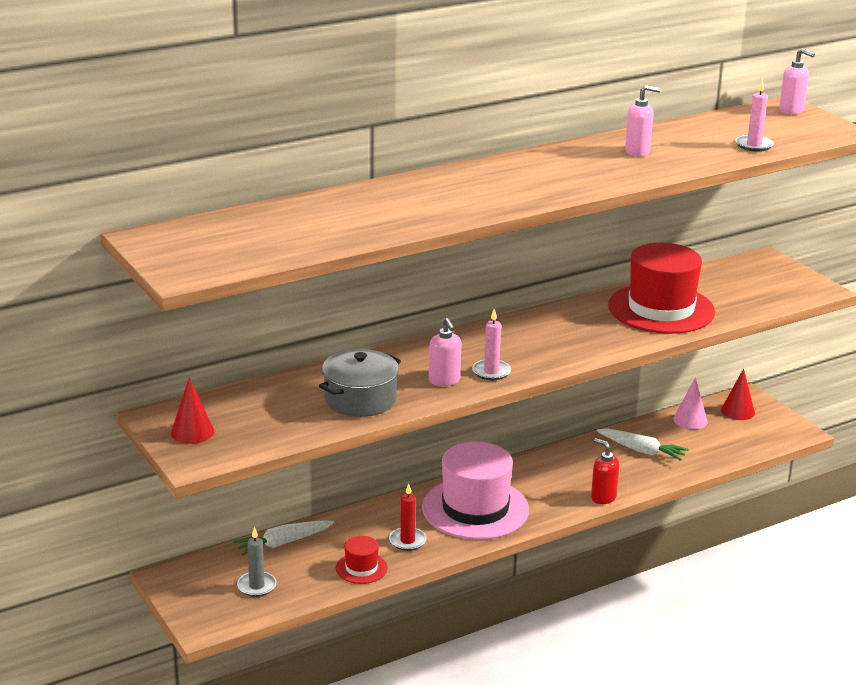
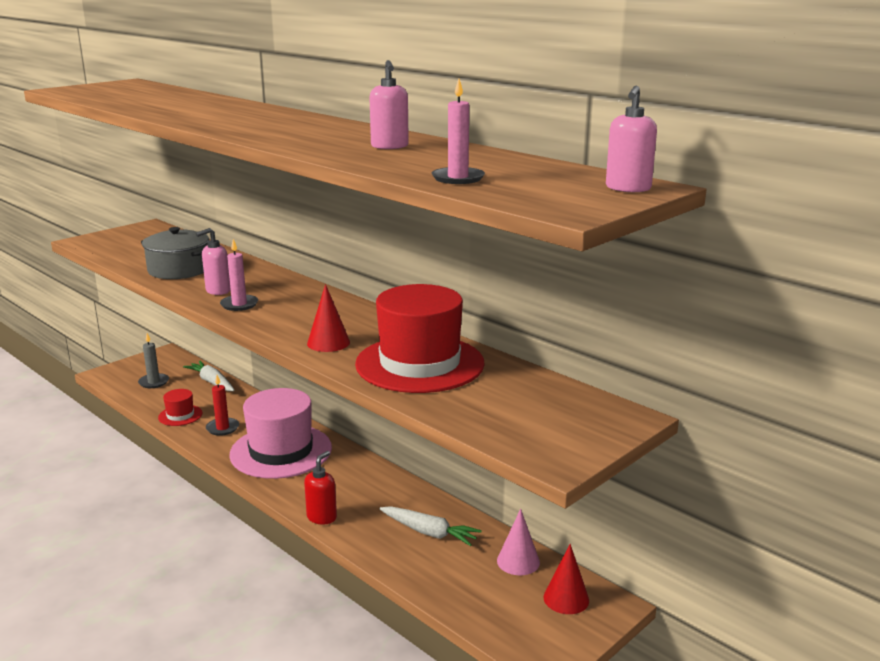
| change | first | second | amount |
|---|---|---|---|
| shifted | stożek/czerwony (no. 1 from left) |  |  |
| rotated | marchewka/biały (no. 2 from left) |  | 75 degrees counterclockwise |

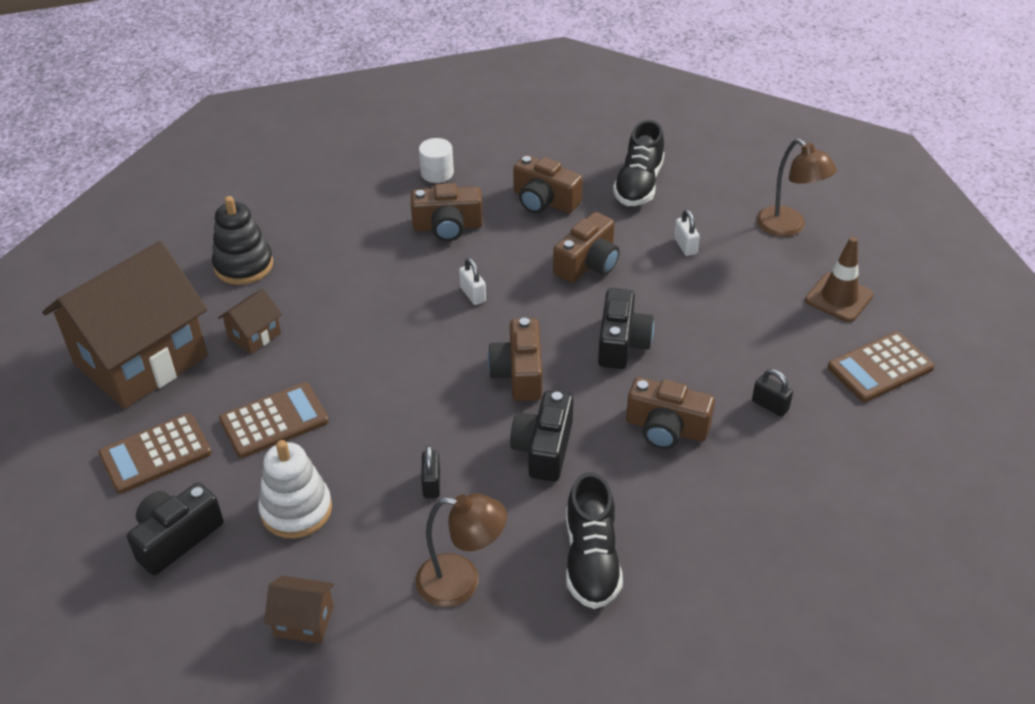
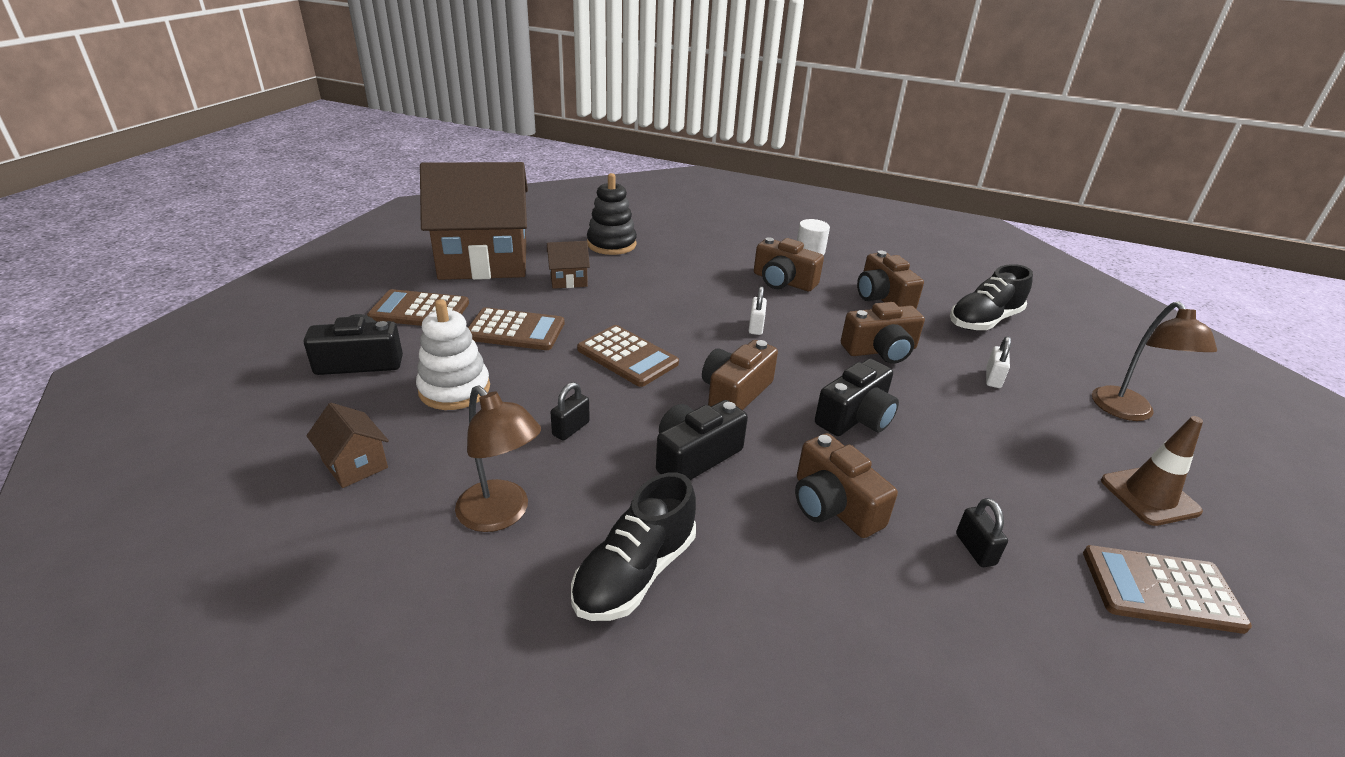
| change | first | second | amount |
|---|---|---|---|
| new |  | kalkulator/brązowy (no. 3 from left) |  |

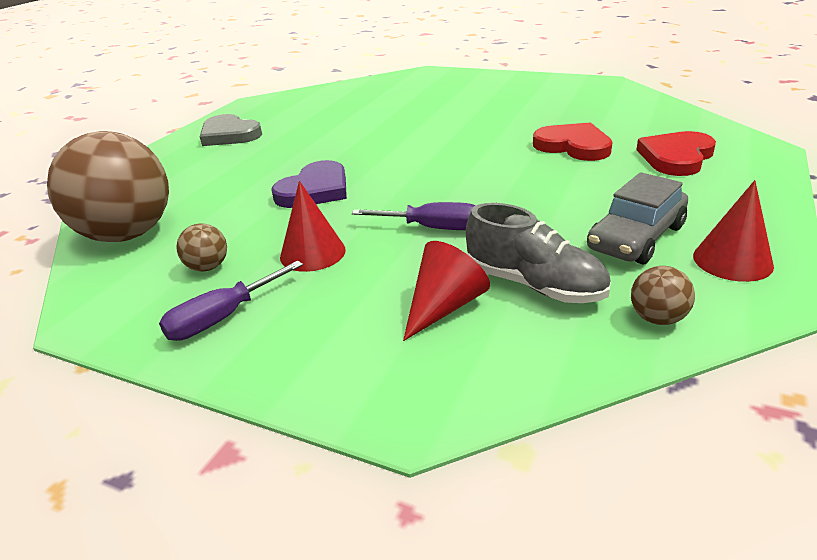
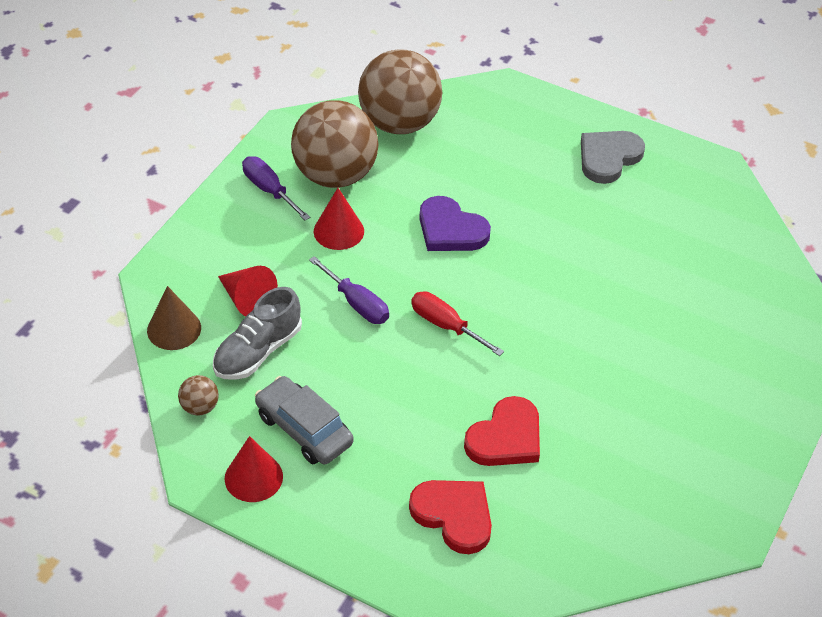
| change | first | second | amount |
|---|---|---|---|
| scaled | piłka/brązowy (no. 2 from left) |  | x2.46 |
| rotated | śrubokręt/fioletowy (no. 2 from left) |  | 60 degrees counterclockwise |
| new |  | stożek/brązowy |  |
| new |  | śrubokręt/czerwony |  |

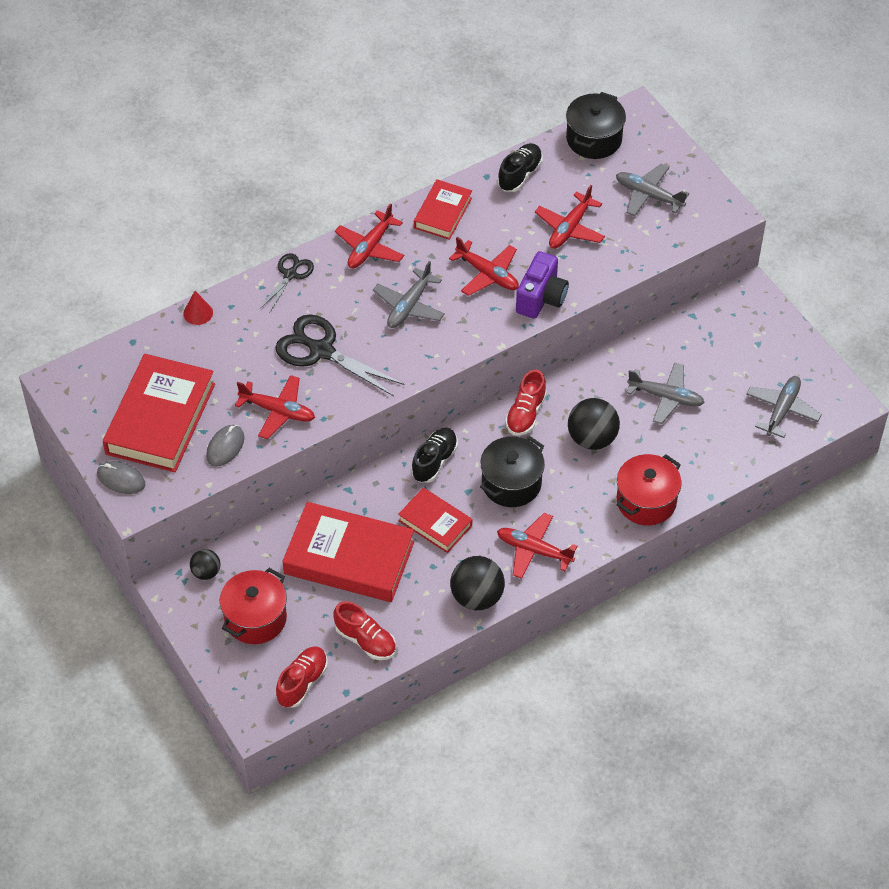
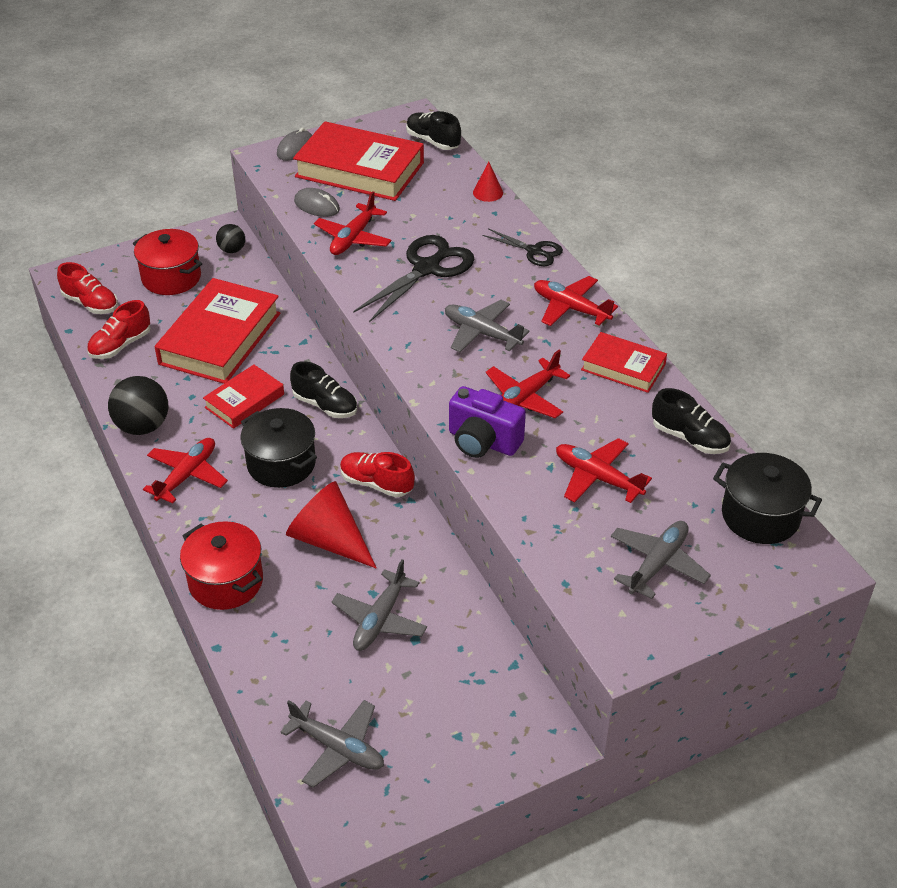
| change | first | second | amount |
|---|---|---|---|
| swapped | piłka/czarny (no. 3 from left) | stożek/czerwony (no. 1 from left) |  |
| new |  | but/czarny (no. 2 from left) |  |

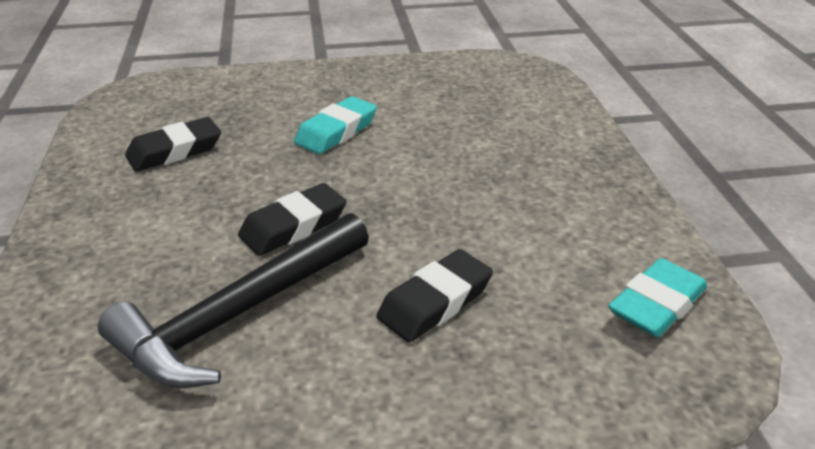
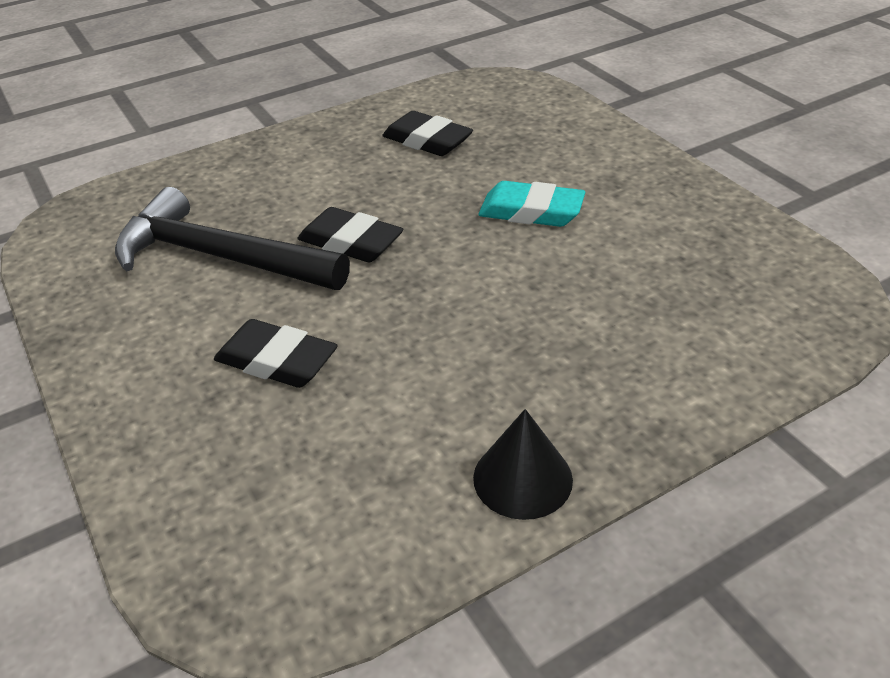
| change | first | second | amount |
|---|---|---|---|
| gone | gumka do mazania/turkusowy (no. 2 from left) |  |  |
| new |  | stożek/czarny |  |

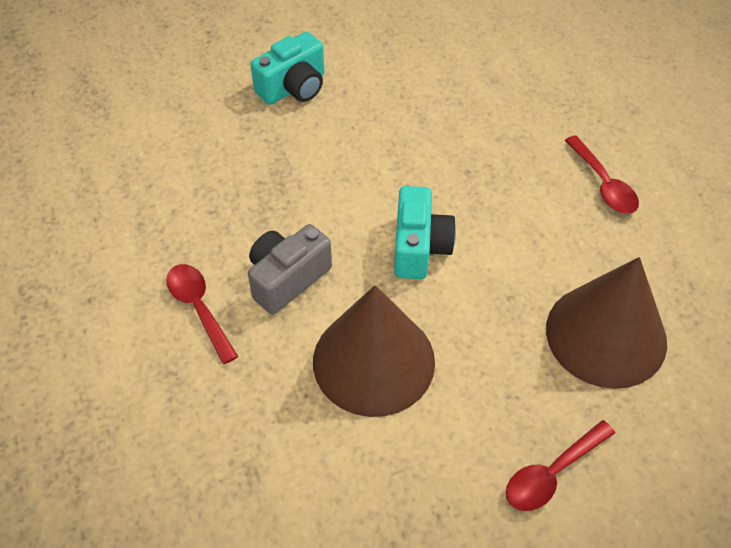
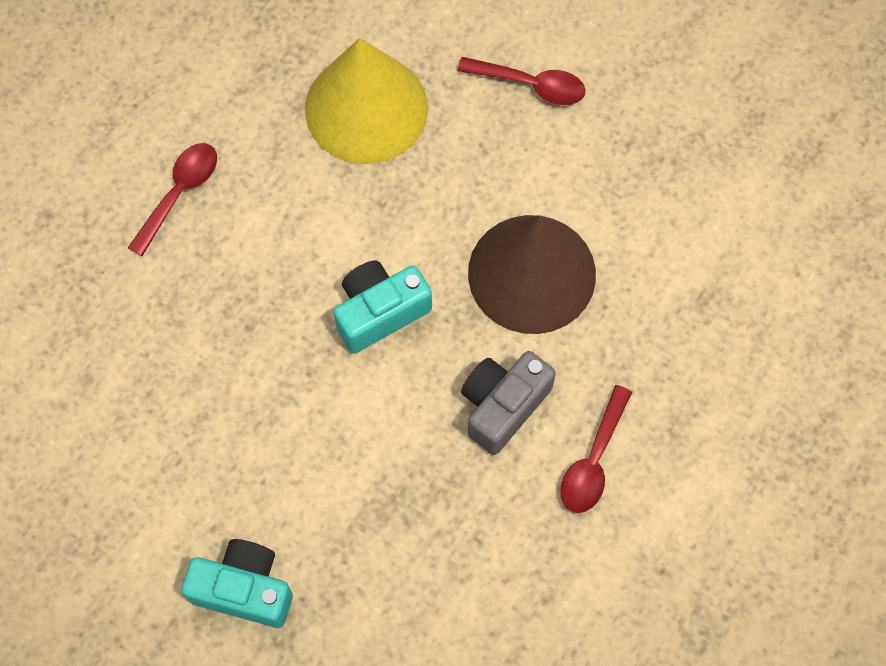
| change | first | second | amount |
|---|---|---|---|
| rotated | aparat fotograficzny/szary |  | 120 degrees clockwise |
| repainted | stożek/brązowy (no. 2 from left) | stożek/żółty |  |

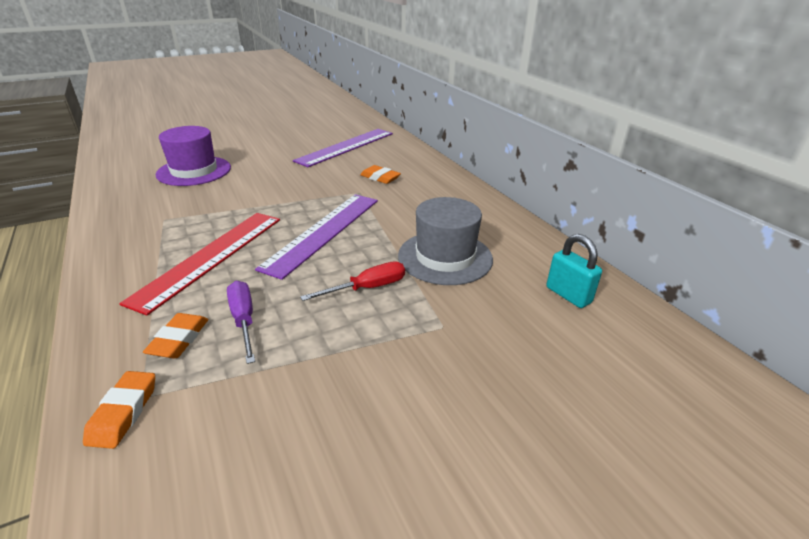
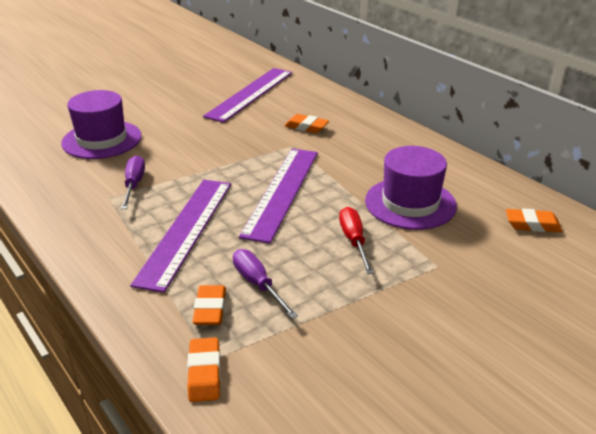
| change | first | second | amount |
|---|---|---|---|
| repainted | linijka/czerwony | linijka/fioletowy (no. 1 from left) |  |
| rotated | śrubokręt/czerwony |  | 60 degrees counterclockwise |
| repainted | kapelusz/szary | kapelusz/fioletowy (no. 2 from left) |  |
| swapped | kłódka/turkusowy | gumka do mazania/pomarańczowy (no. 4 from left) |  |
| new |  | śrubokręt/fioletowy (no. 1 from left) |  |

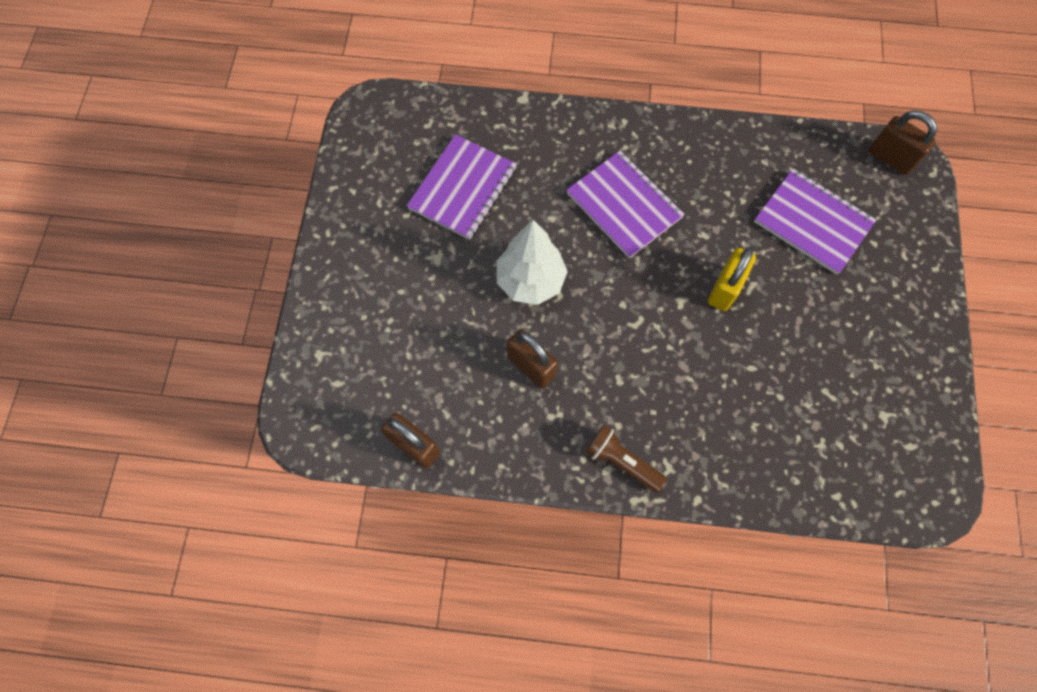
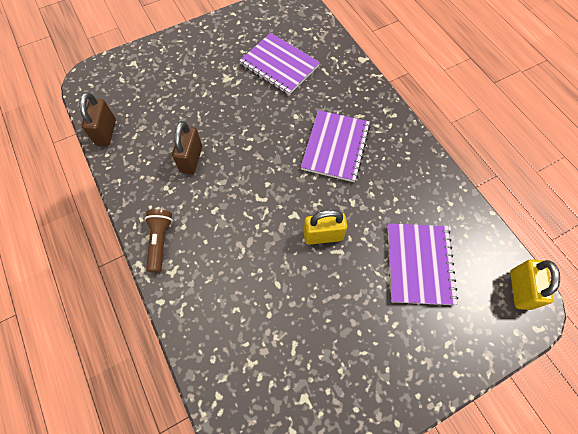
| change | first | second | amount |
|---|---|---|---|
| rotated | zeszyt/fioletowy (no. 1 from left) |  | 45 degrees clockwise |
| gone | drzewko/biały |  |  |
| repainted | kłódka/brązowy (no. 3 from left) | kłódka/żółty (no. 2 from left) |  |

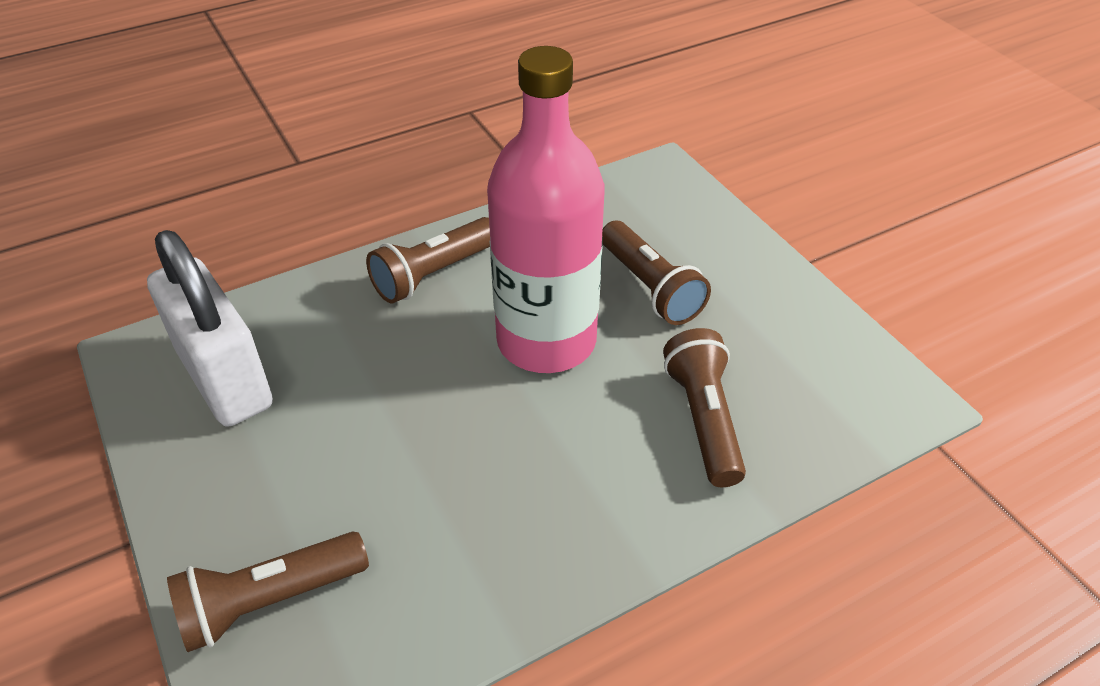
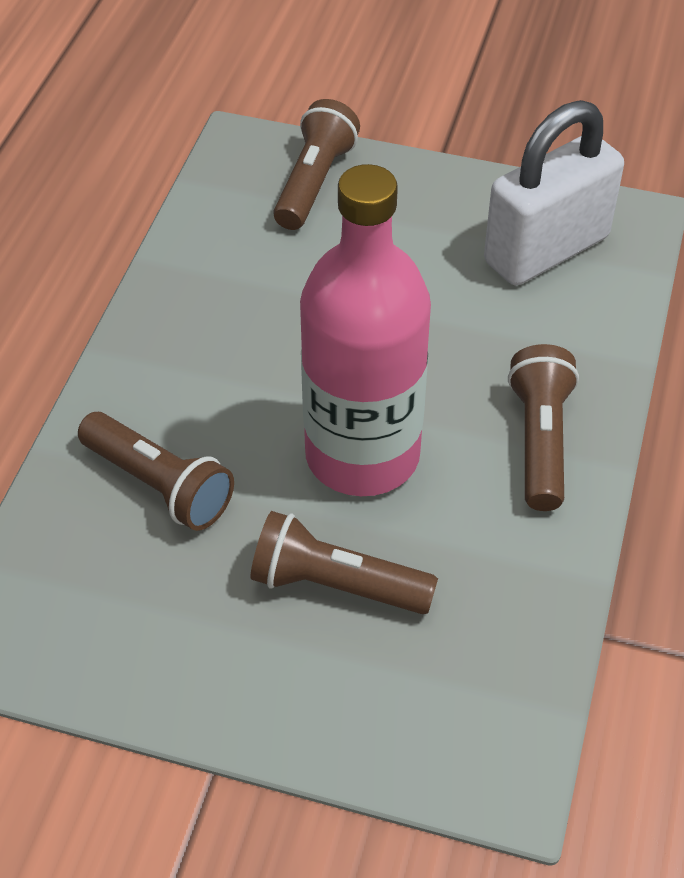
| change | first | second | amount |
|---|---|---|---|
| rotated | kłódka/biały |  | 45 degrees counterclockwise |

